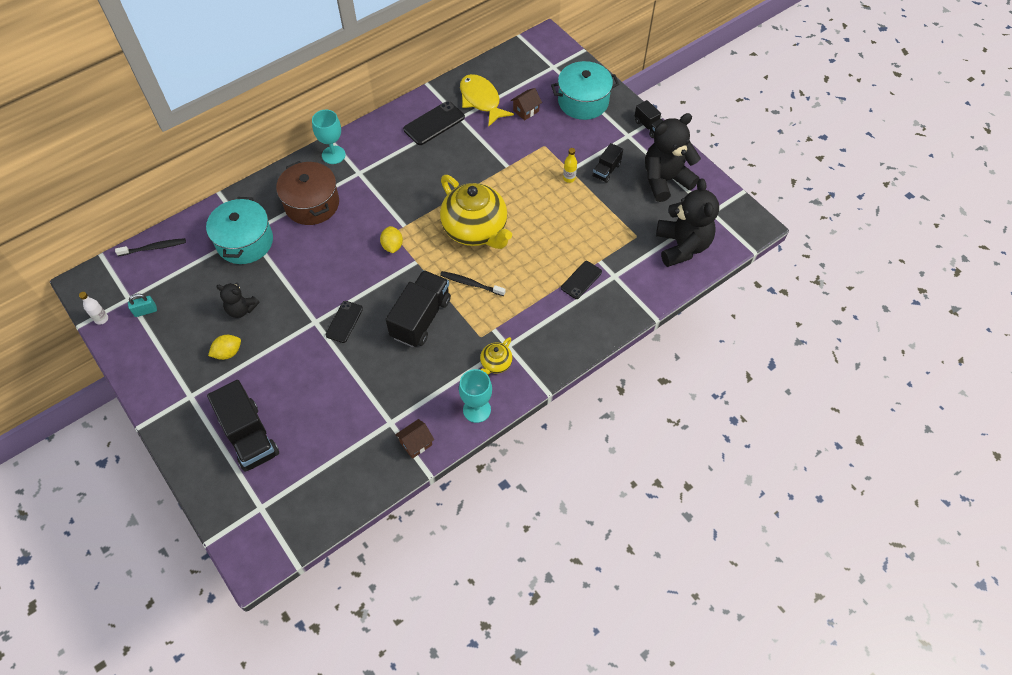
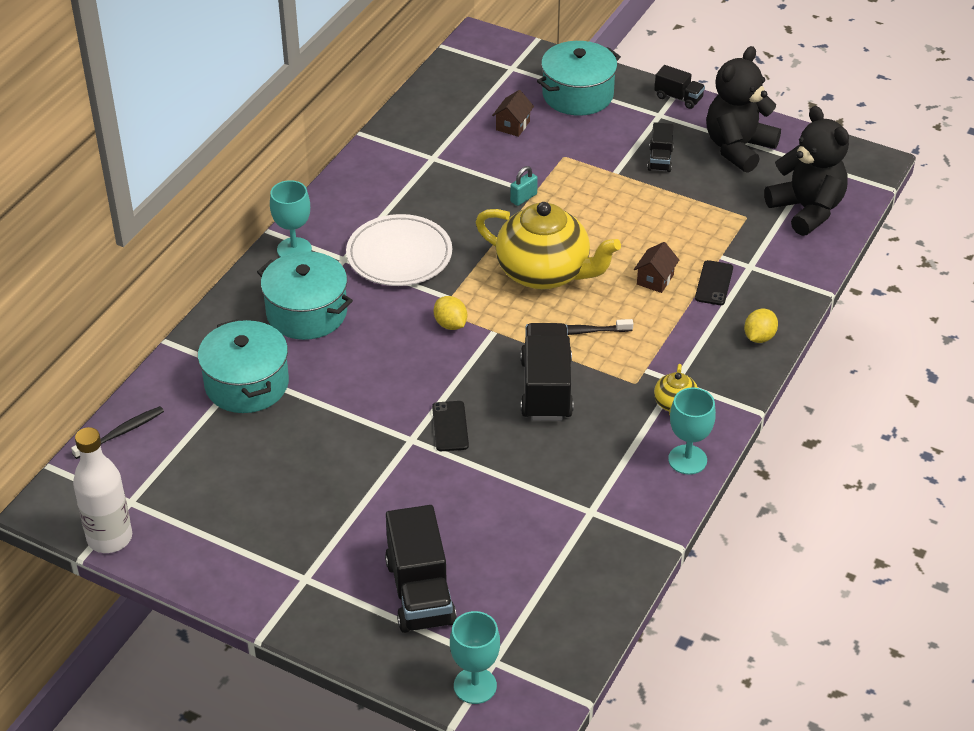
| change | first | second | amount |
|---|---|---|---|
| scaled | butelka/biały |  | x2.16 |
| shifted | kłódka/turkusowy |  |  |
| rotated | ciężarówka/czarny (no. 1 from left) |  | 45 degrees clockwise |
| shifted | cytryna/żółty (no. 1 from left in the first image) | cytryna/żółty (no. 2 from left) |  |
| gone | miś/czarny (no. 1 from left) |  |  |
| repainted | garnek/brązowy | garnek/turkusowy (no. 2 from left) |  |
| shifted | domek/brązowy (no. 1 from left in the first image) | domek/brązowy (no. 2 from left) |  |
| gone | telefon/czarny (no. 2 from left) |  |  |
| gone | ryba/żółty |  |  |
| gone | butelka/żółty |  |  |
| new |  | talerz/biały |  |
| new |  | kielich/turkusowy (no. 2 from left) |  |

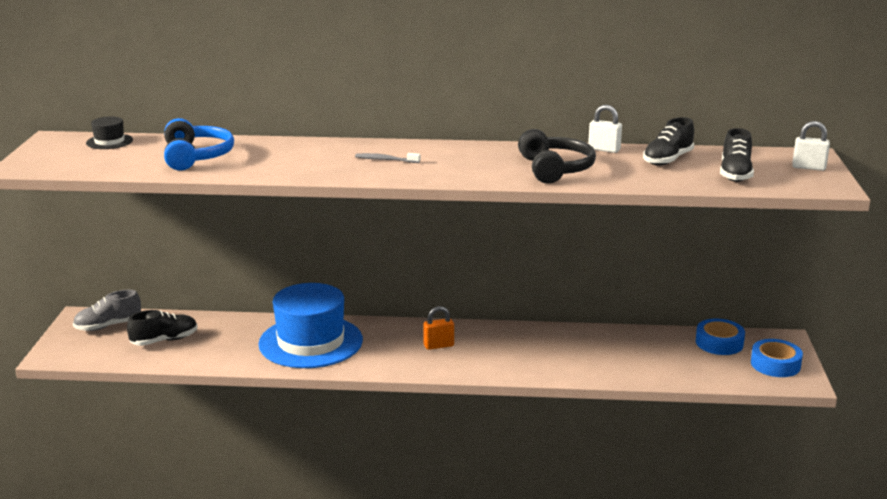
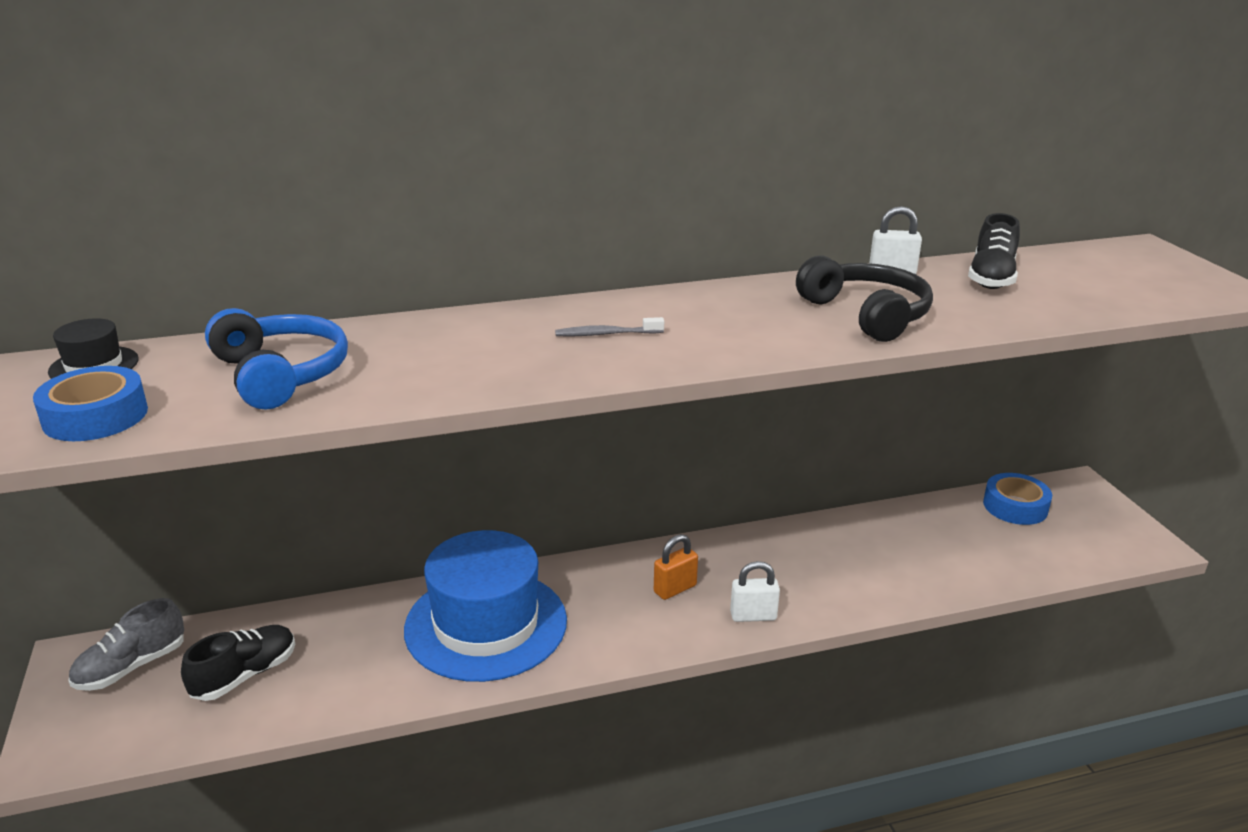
| change | first | second | amount |
|---|---|---|---|
| gone | but/czarny (no. 3 from left) |  |  |
| shifted | taśma klejąca/niebieski (no. 2 from left in the first image) | taśma klejąca/niebieski (no. 1 from left) |  |
| shifted | kłódka/biały (no. 2 from left in the first image) | kłódka/biały (no. 1 from left) |  |

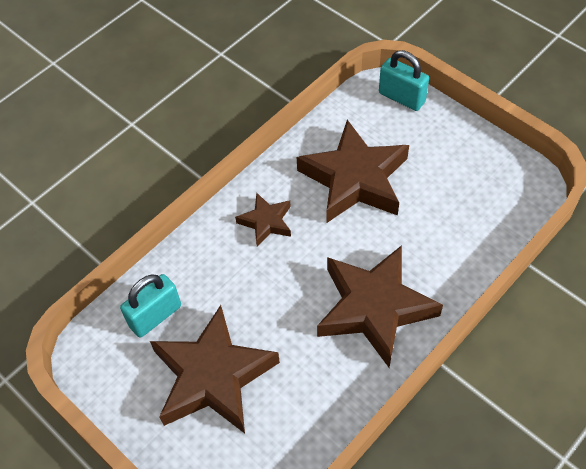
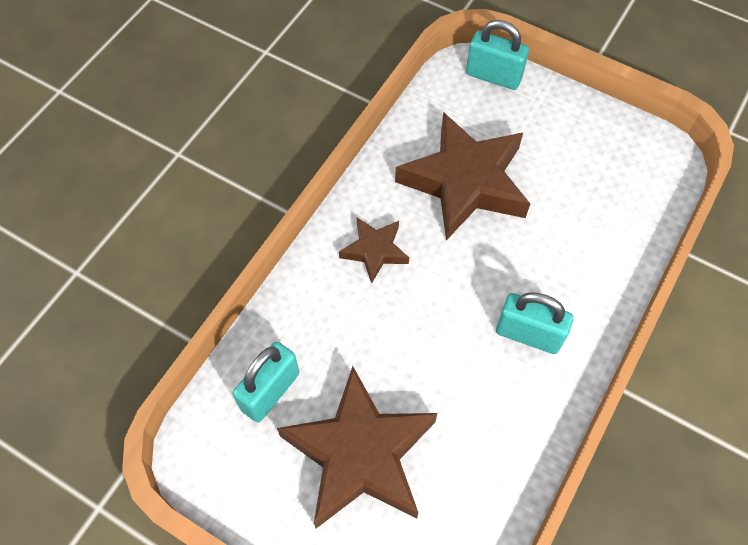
| change | first | second | amount |
|---|---|---|---|
| swapped | gwiazda/brązowy (no. 4 from left) | kłódka/turkusowy (no. 3 from left) |  |

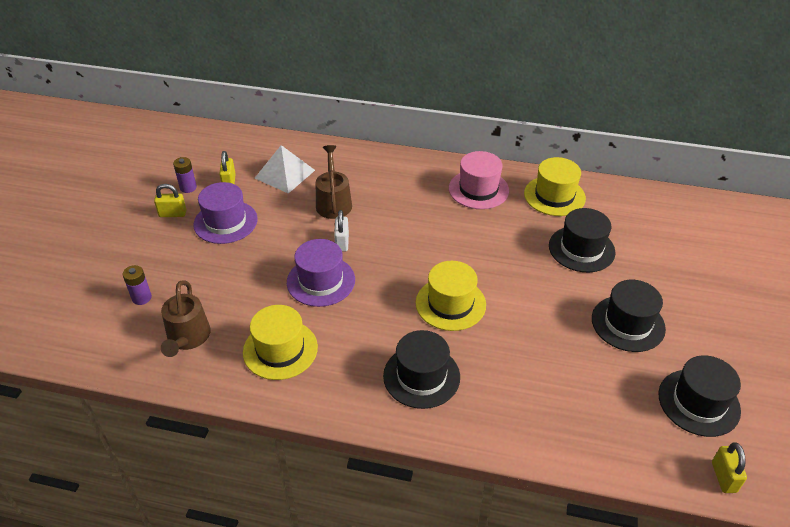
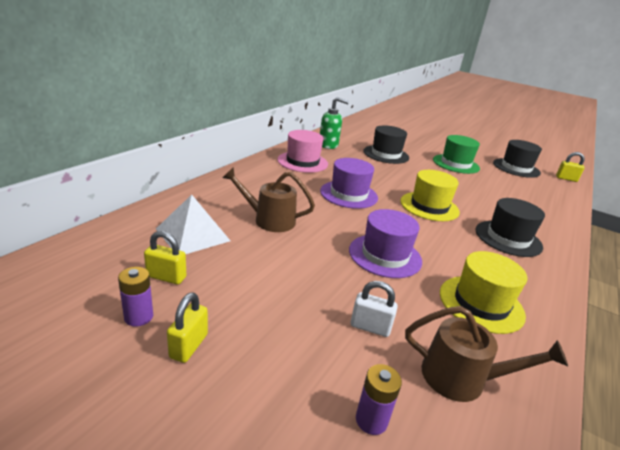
| change | first | second | amount |
|---|---|---|---|
| shifted | kapelusz/fioletowy (no. 1 from left) |  |  |
| shifted | kłódka/biały |  |  |
| swapped | kapelusz/żółty (no. 3 from left) | dozownik mydła/zielony |  |
| repainted | kapelusz/czarny (no. 3 from left) | kapelusz/zielony |  |

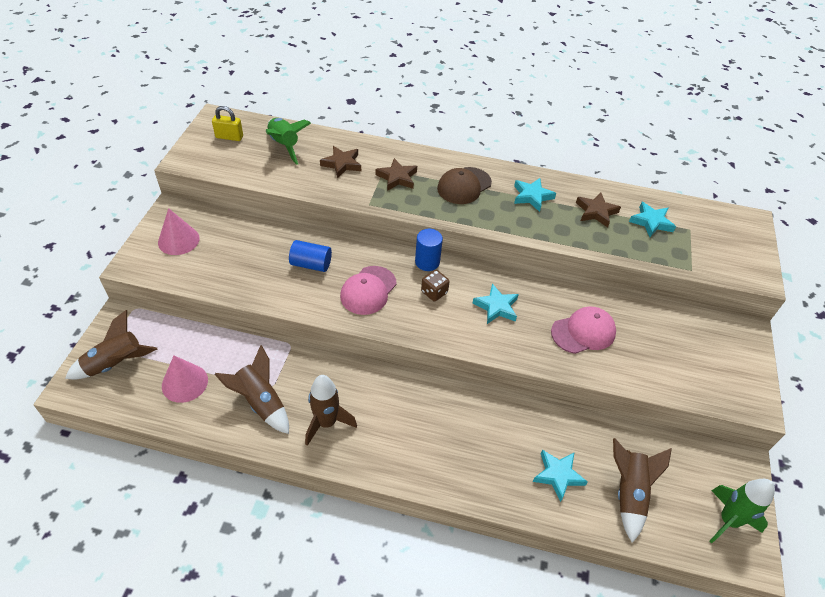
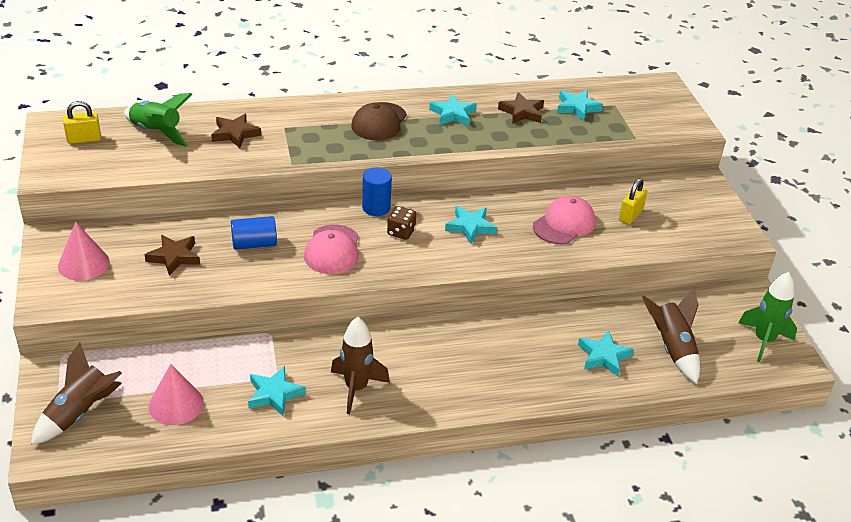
| change | first | second | amount |
|---|---|---|---|
| swapped | rakieta/brązowy (no. 2 from left) | gwiazda/turkusowy (no. 1 from left) |  |
| shifted | gwiazda/brązowy (no. 2 from left in the first image) | gwiazda/brązowy (no. 1 from left) |  |
| new |  | kłódka/żółty (no. 2 from left) |  |

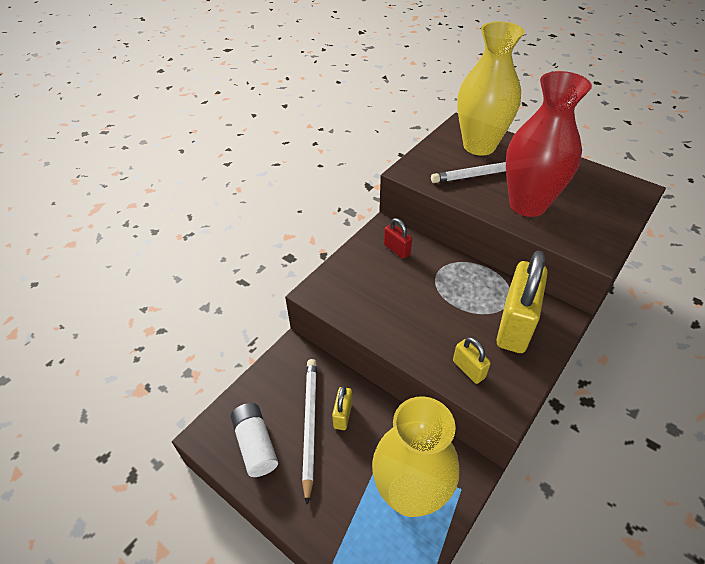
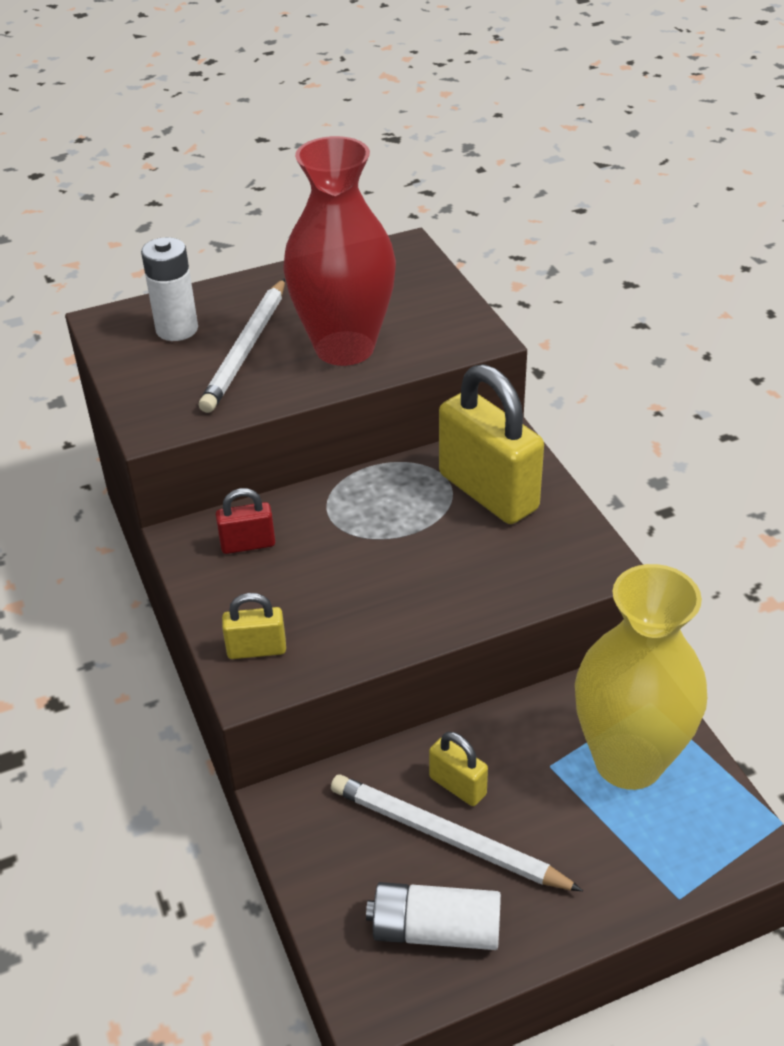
| change | first | second | amount |
|---|---|---|---|
| shifted | kłódka/żółty (no. 2 from left in the first image) | kłódka/żółty (no. 1 from left) |  |
| swapped | wazon/żółty (no. 2 from left) | bateria/biały (no. 1 from left) |  |

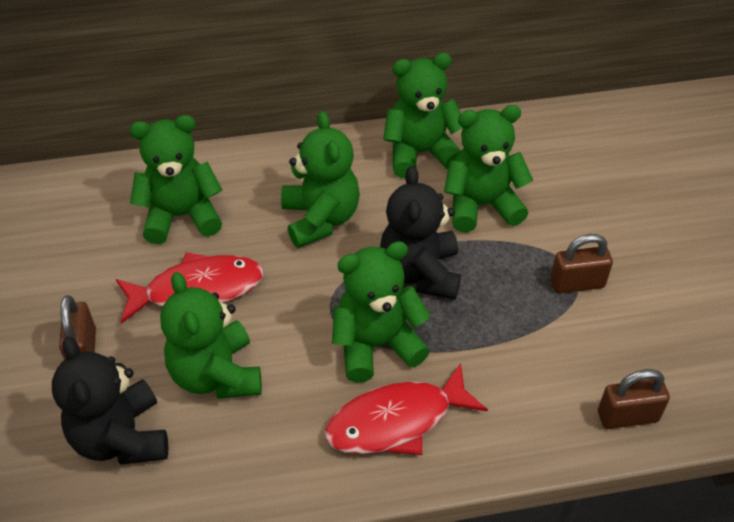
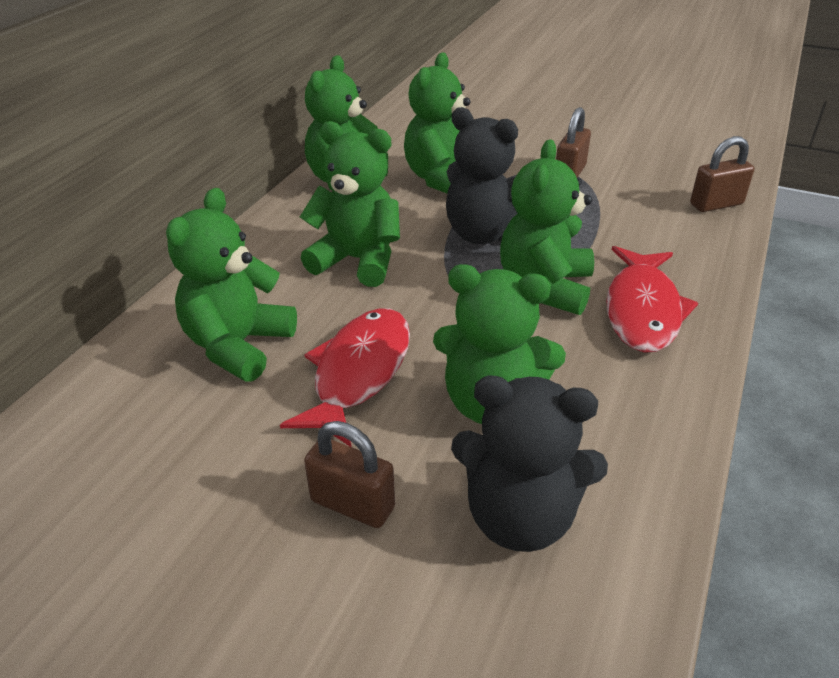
| change | first | second | amount |
|---|---|---|---|
| rotated | kłódka/brązowy (no. 3 from left) |  | 45 degrees clockwise |

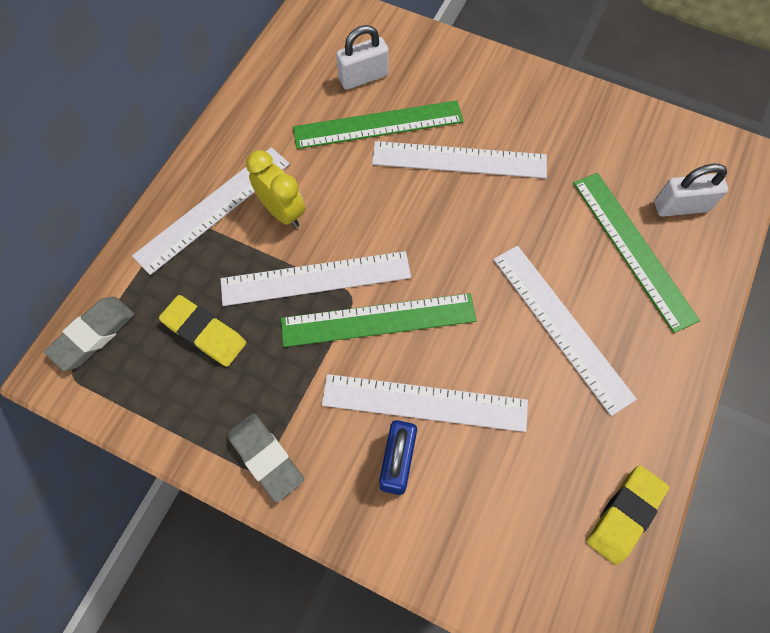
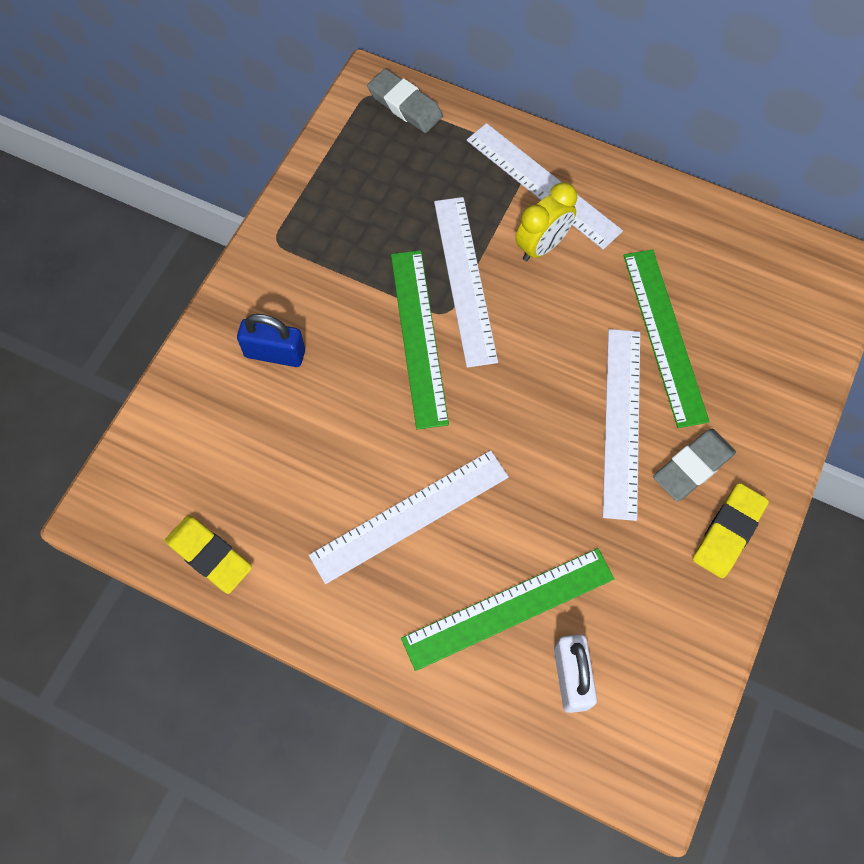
| change | first | second | amount |
|---|---|---|---|
| shifted | gumka do mazania/żółty (no. 1 from left in the first image) | gumka do mazania/żółty (no. 2 from left) |  |
| shifted | gumka do mazania/szary (no. 2 from left) |  |  |
| gone | linijka/biały (no. 3 from left) |  |  |
| gone | kłódka/biały (no. 1 from left) |  |  |

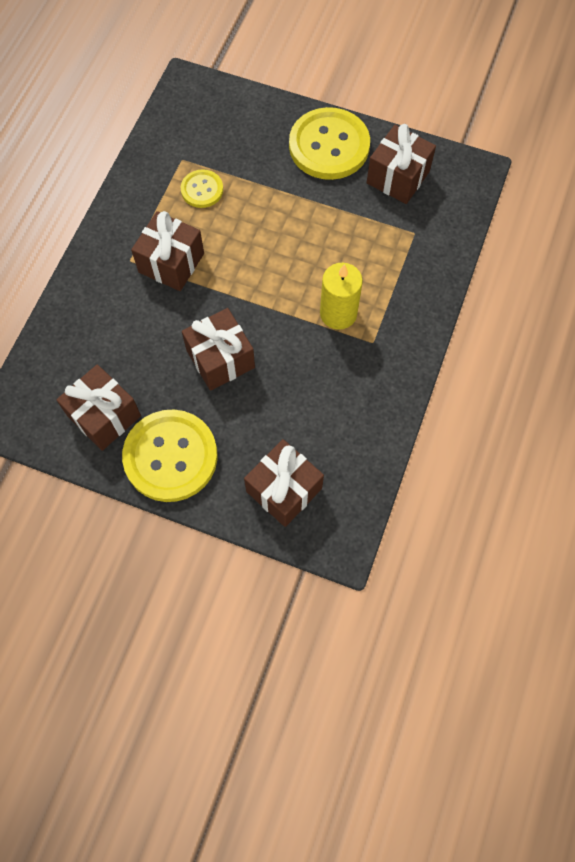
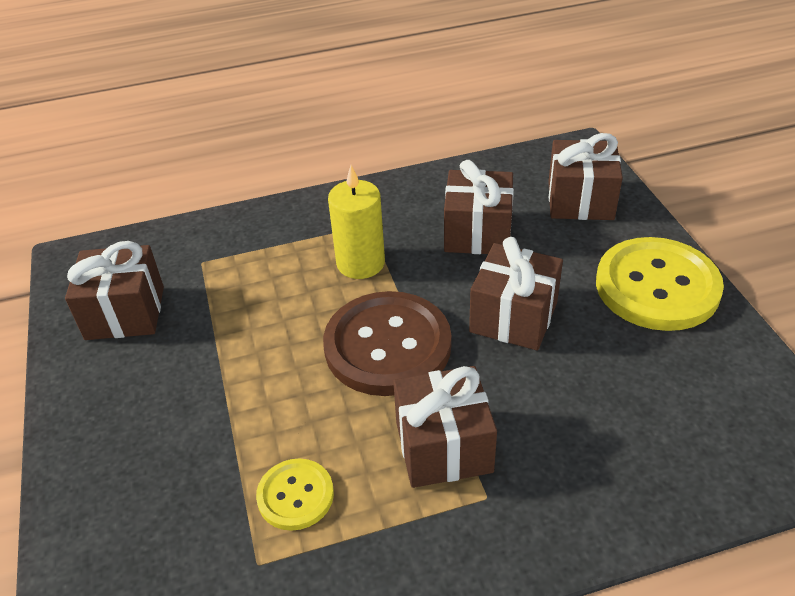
| change | first | second | amount |
|---|---|---|---|
| shifted | prezent/brązowy (no. 1 from left in the first image) | prezent/brązowy (no. 3 from left) |  |
| gone | guzik/żółty (no. 3 from left) |  |  |
| new |  | guzik/brązowy |  |

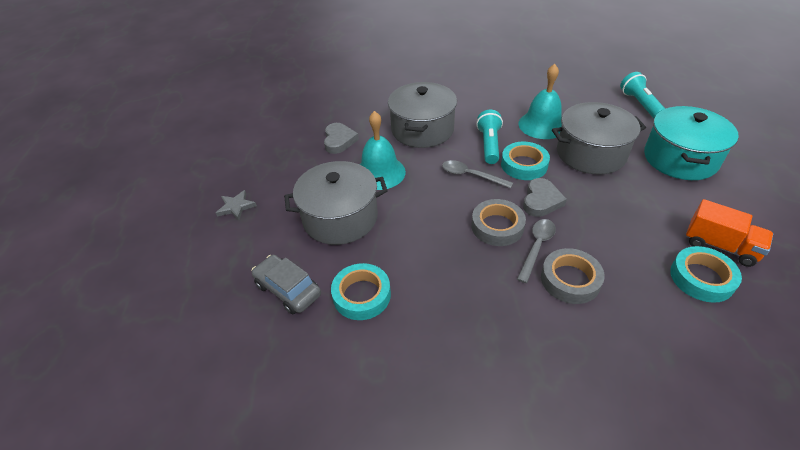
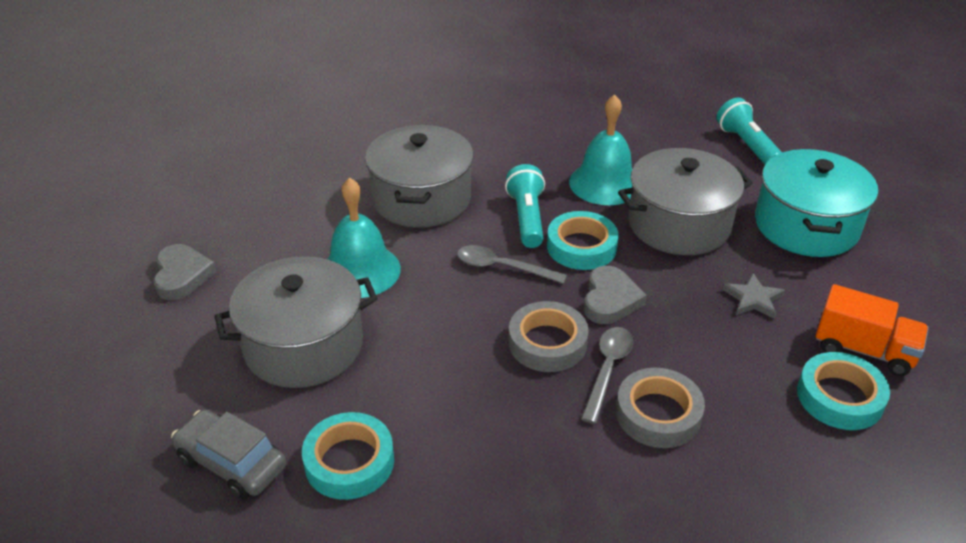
| change | first | second | amount |
|---|---|---|---|
| shifted | gwiazda/szary |  |  |
| shifted | serce/szary (no. 1 from left) |  |  |

